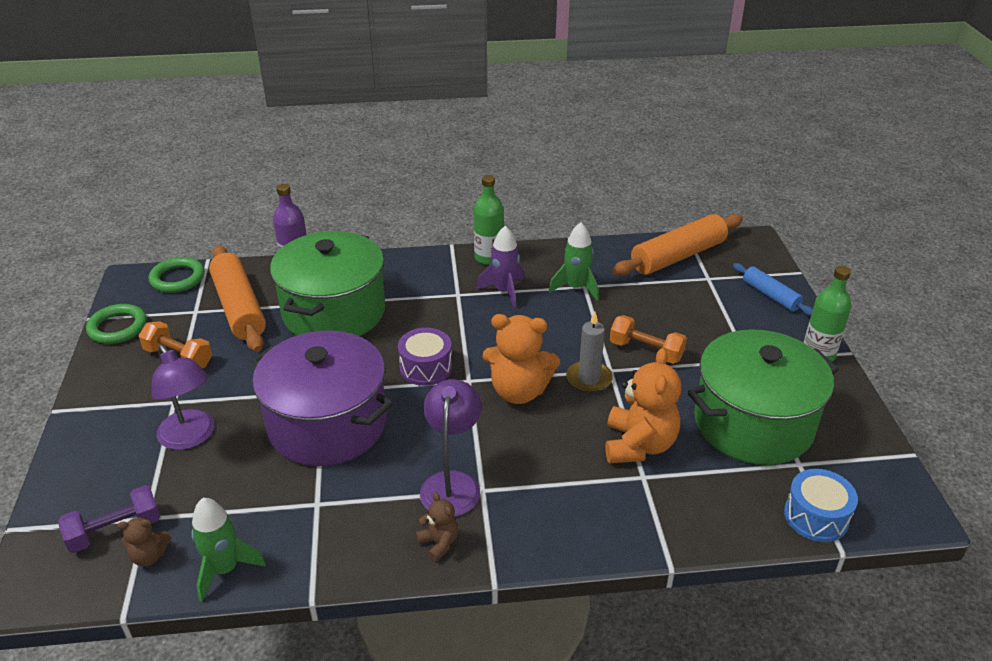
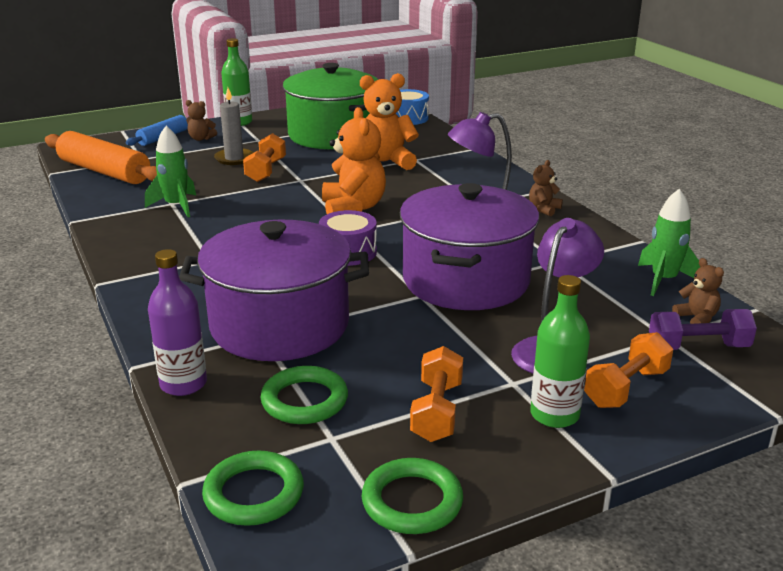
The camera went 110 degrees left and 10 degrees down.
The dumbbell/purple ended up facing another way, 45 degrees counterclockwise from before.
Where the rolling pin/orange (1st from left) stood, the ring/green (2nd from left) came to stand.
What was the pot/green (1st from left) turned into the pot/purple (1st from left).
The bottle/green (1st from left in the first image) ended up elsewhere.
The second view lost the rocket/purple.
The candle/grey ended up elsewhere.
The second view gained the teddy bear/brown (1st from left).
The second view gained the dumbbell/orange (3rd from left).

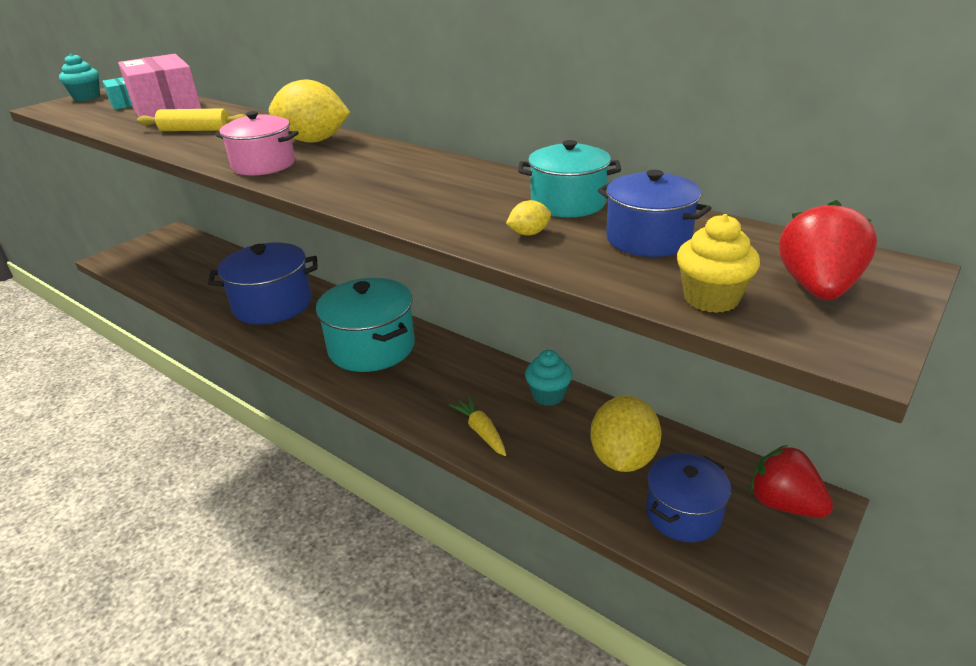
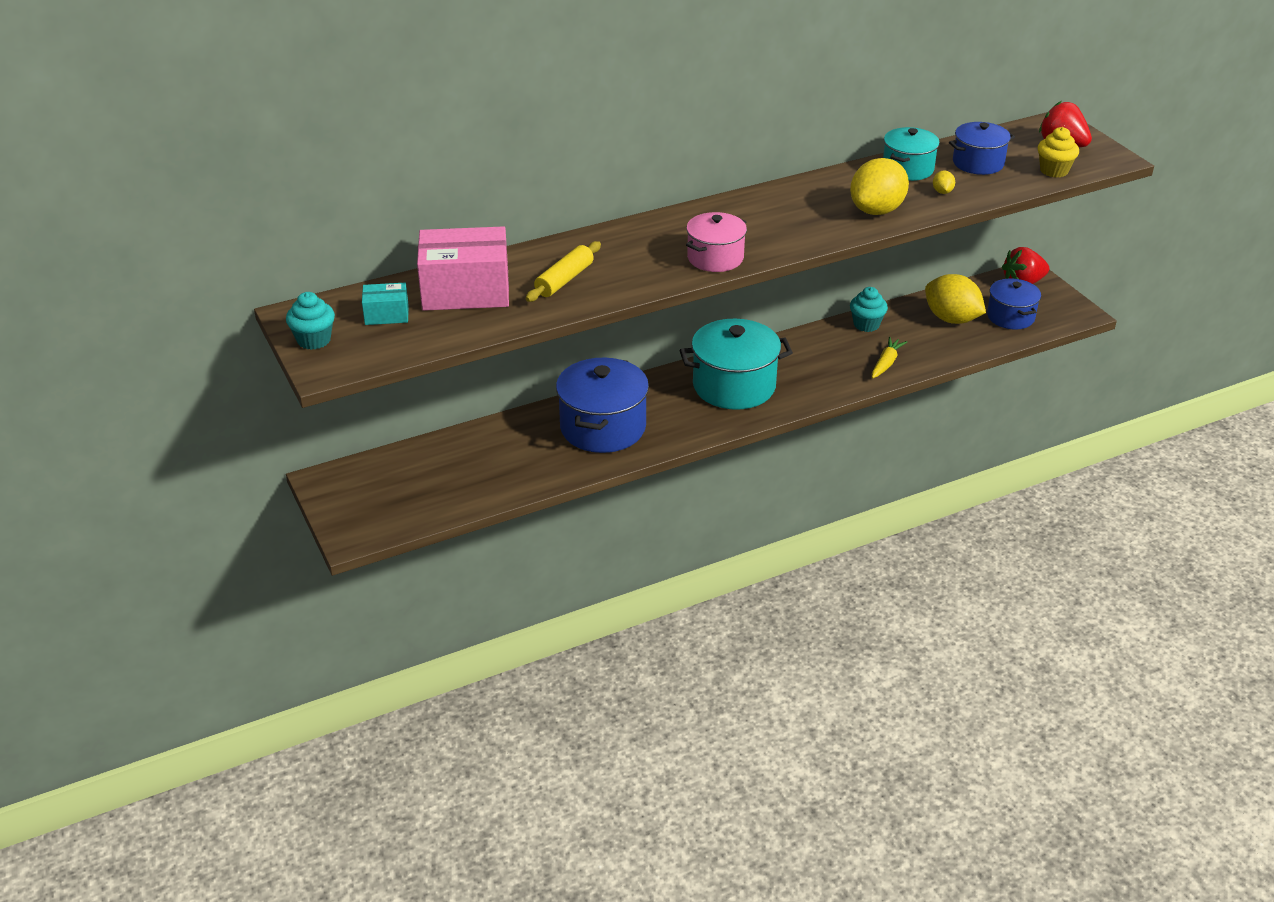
The camera went 65 degrees left and 5 degrees up.
The lemon/yellow (1st from left) ended up elsewhere.
The carrot/yellow ended up facing another way, 120 degrees clockwise from before.

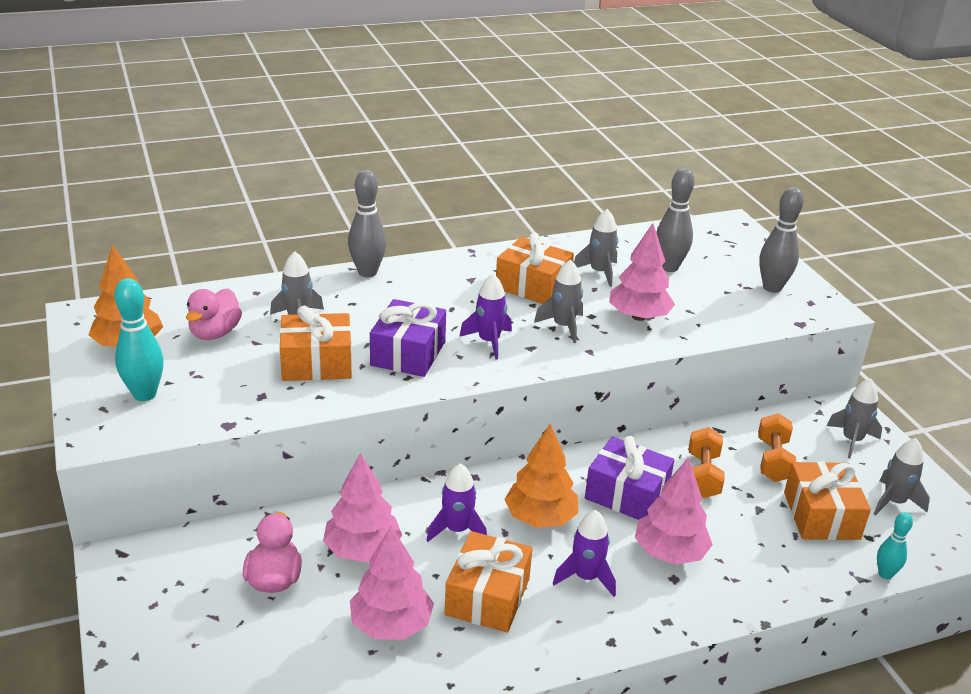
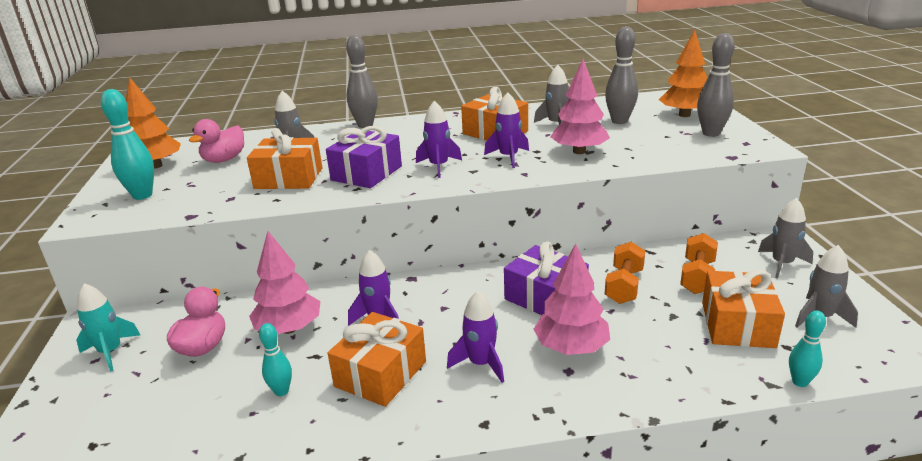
The camera went 15 degrees right and 5 degrees down.
Where the tree/pink (2nd from left) stood, the bowling pin/turquoise (2nd from left) came to stand.
The tree/orange (2nd from left) ended up elsewhere.
What was the rocket/grey (2nd from left) turned into the rocket/purple (4th from left).
The second view gained the rocket/turquoise.

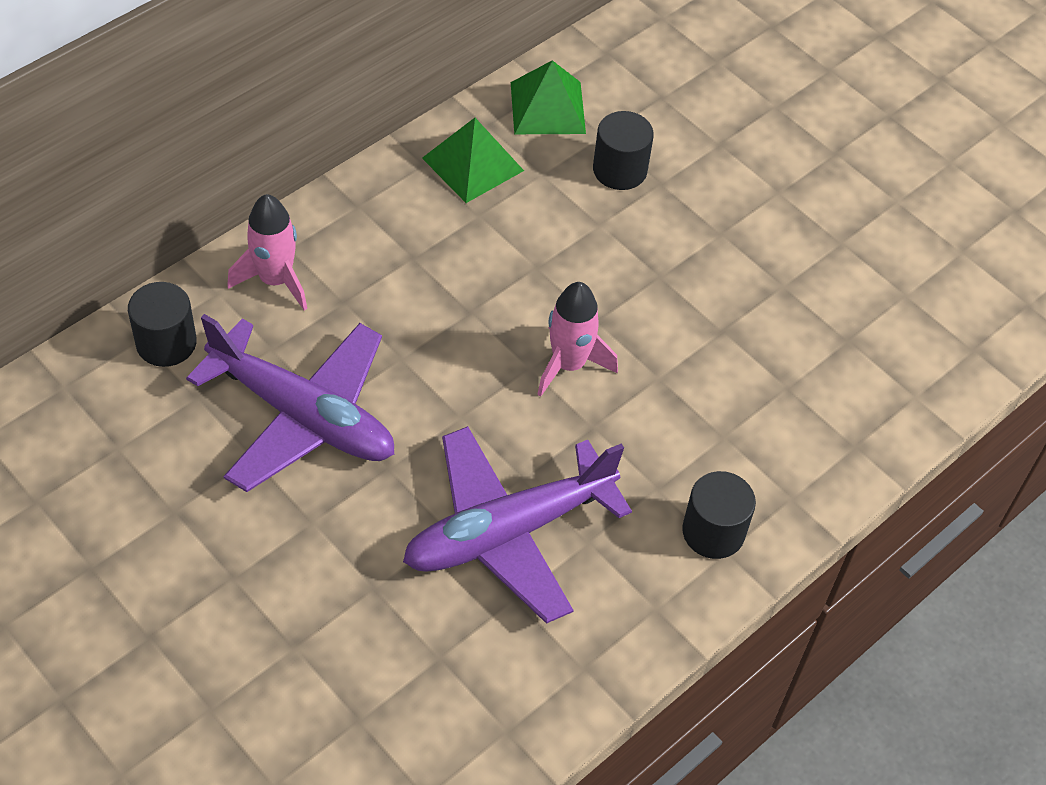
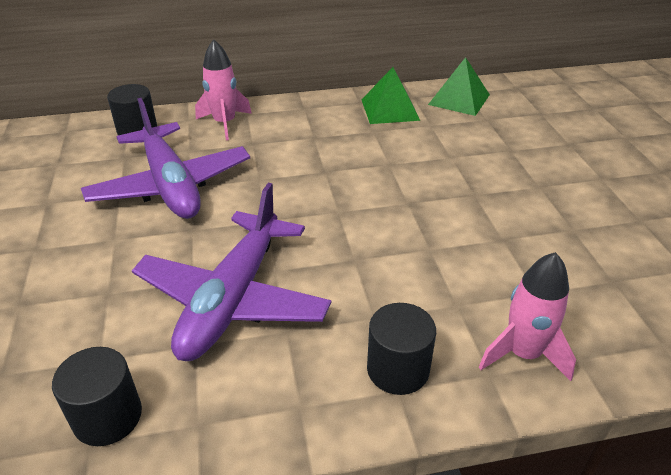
The camera went 35 degrees right and 15 degrees down.
The plane/purple (2nd from left) ended up facing another way, 75 degrees counterclockwise from before.
The rocket/pink (2nd from left) ended up elsewhere.
The cylinder/black (2nd from left in the first image) ended up elsewhere.

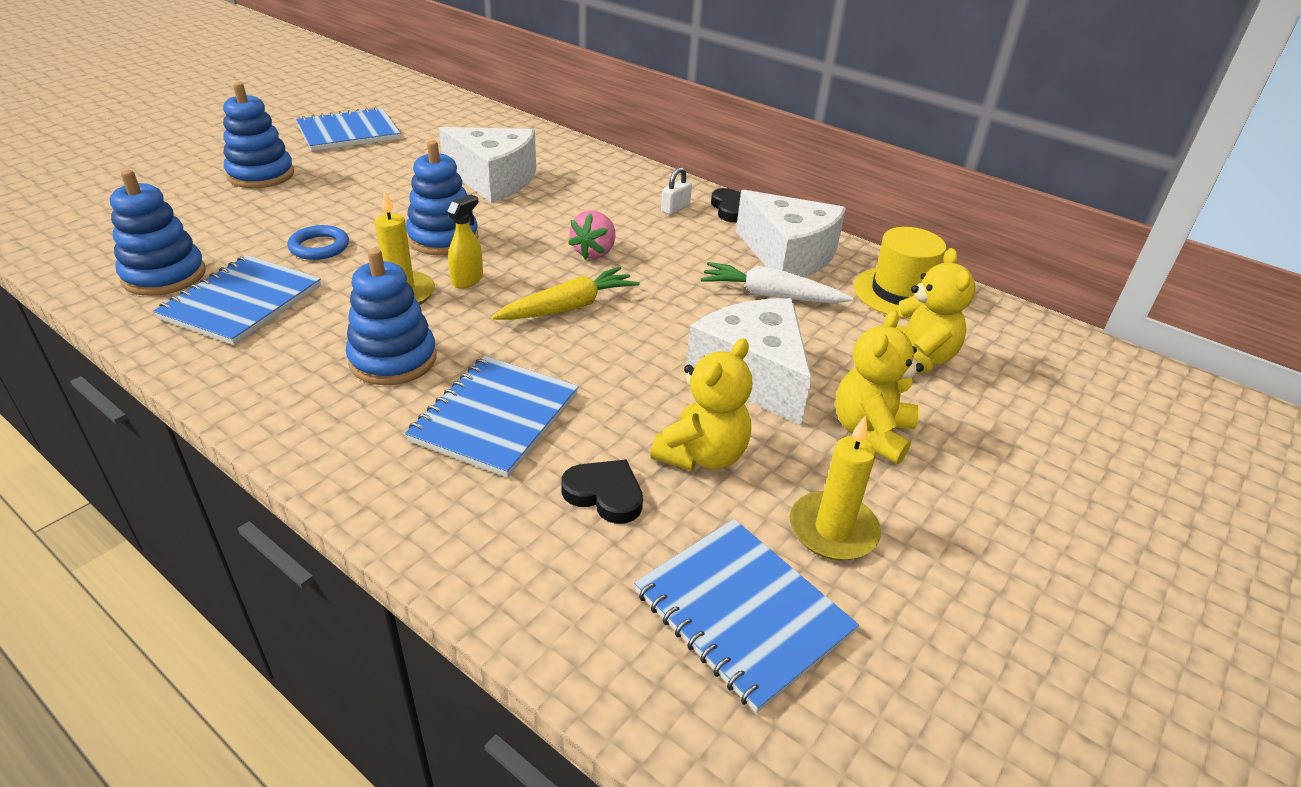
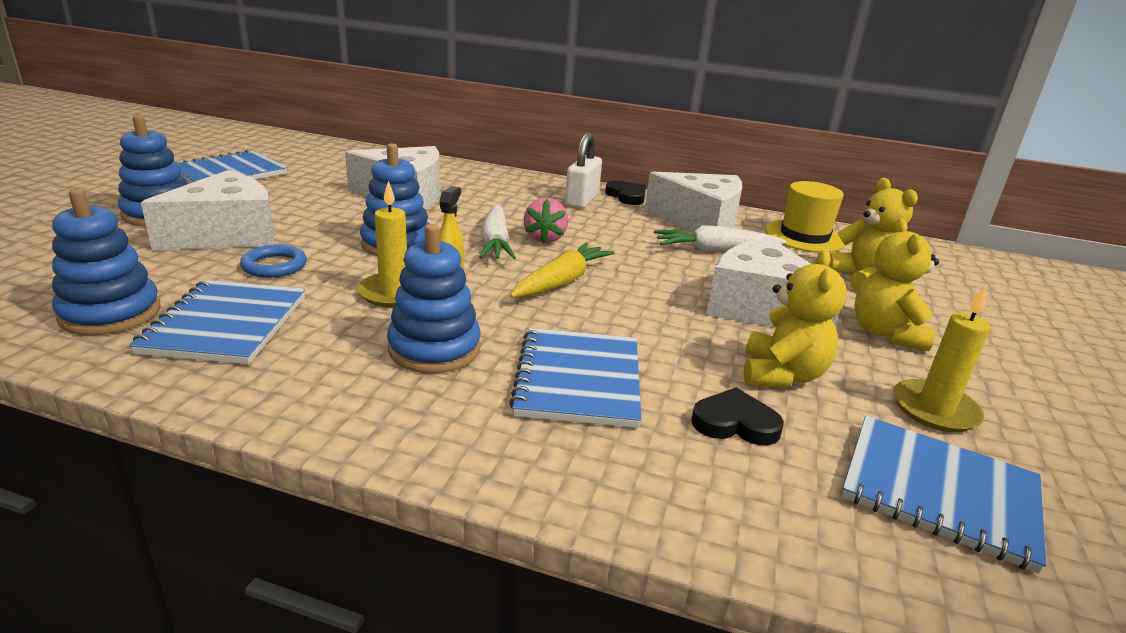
The camera went 20 degrees left and 10 degrees down.
The size of the padlock/white changed by a factor of 1.74.
The second view gained the cheese/white (1st from left).
The second view gained the carrot/white (1st from left).

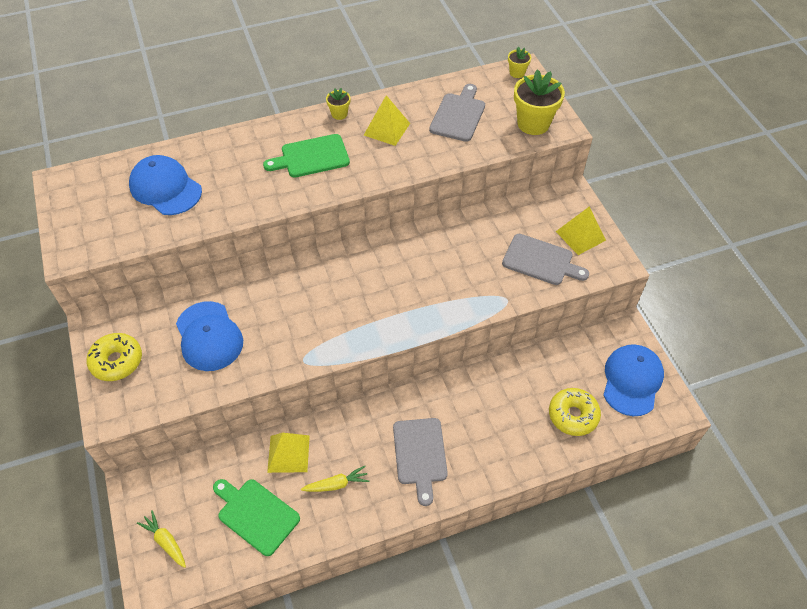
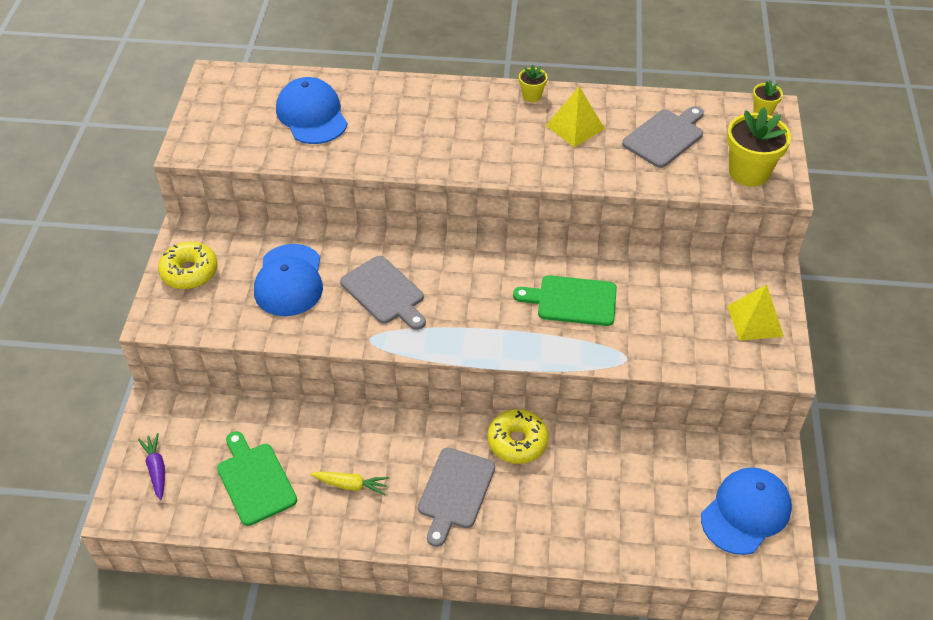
The camera went 25 degrees right and 5 degrees down.
What was the carrot/yellow (1st from left) turned into the carrot/purple.
The cutting board/green (2nd from left) ended up elsewhere.
The second view lost the pyramid/yellow (1st from left).
The cutting board/grey (3rd from left in the first image) ended up elsewhere.
The donut/yellow (2nd from left) ended up elsewhere.

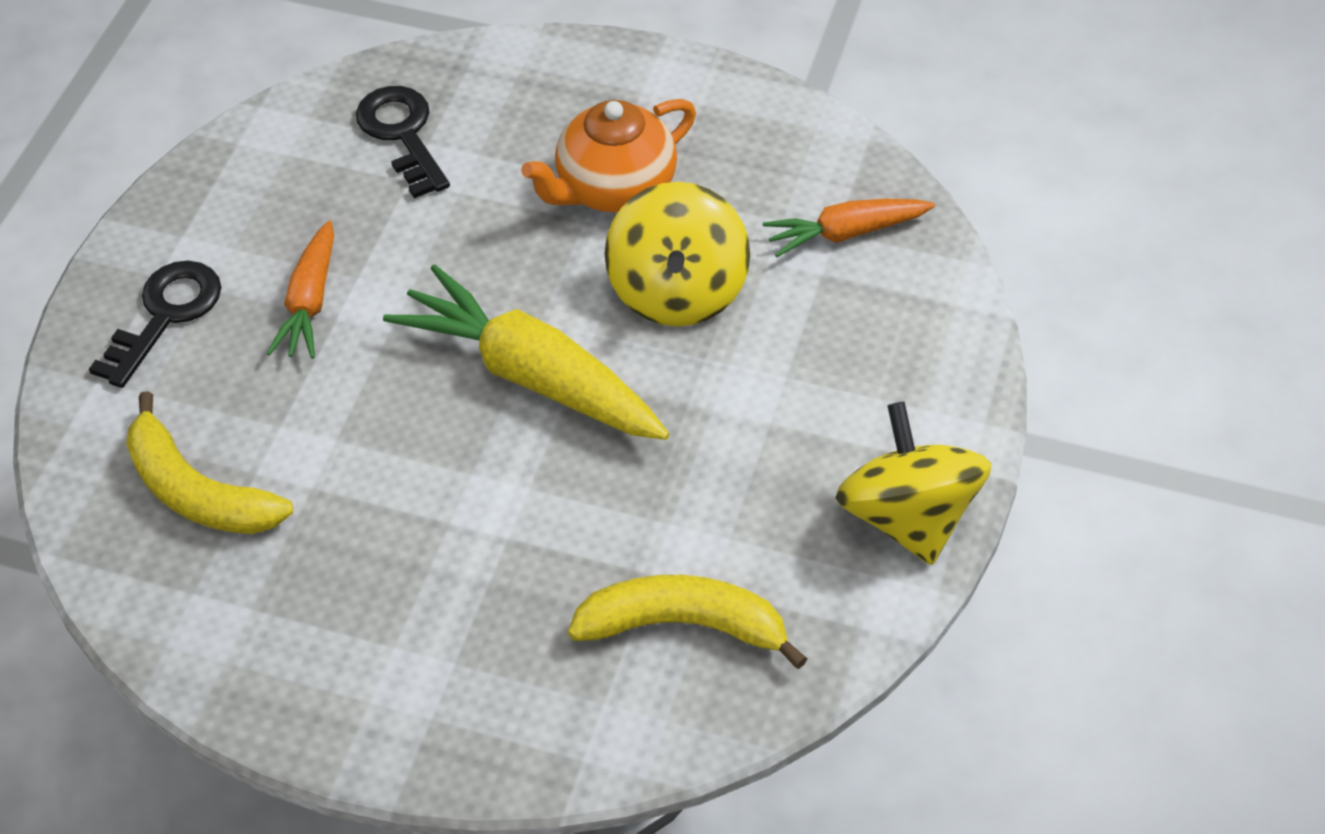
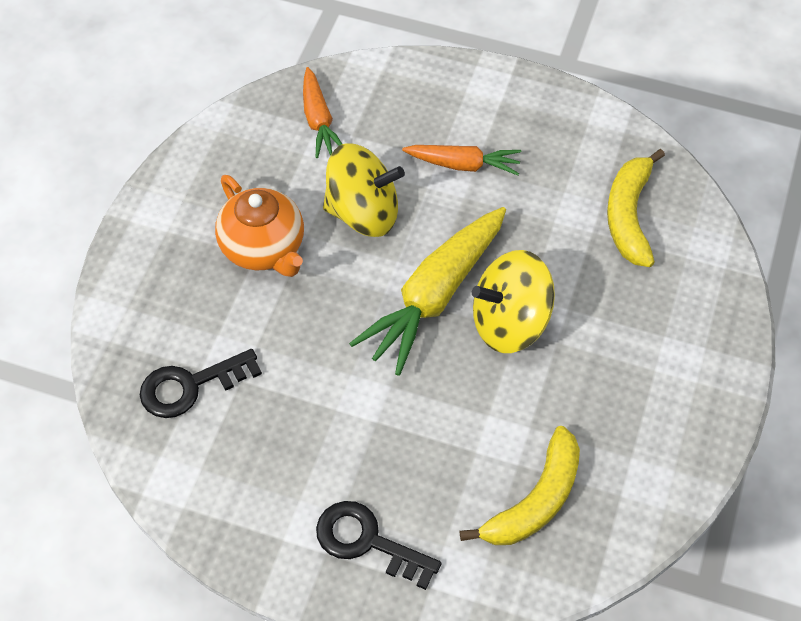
The camera went 90 degrees left and 5 degrees up.
The carrot/orange (1st from left in the first image) ended up elsewhere.
The spinning top/yellow (2nd from left) ended up elsewhere.

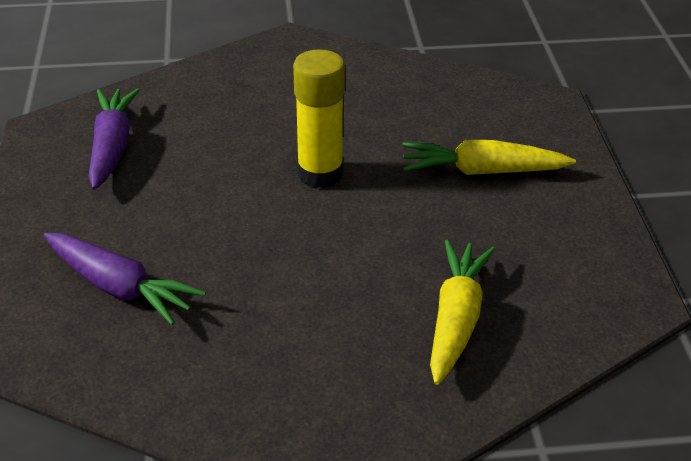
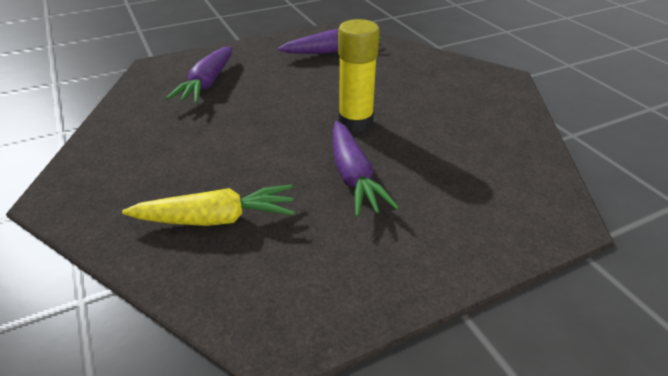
The camera went 70 degrees right and 0 degrees up.
The second view lost the carrot/yellow (2nd from left).
The second view gained the carrot/purple (3rd from left).

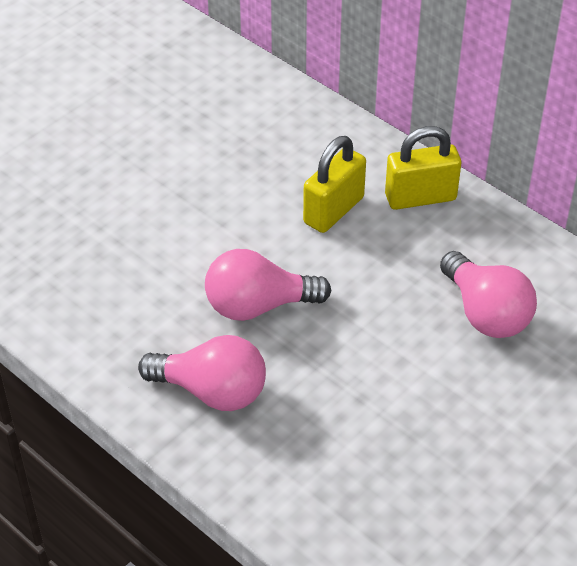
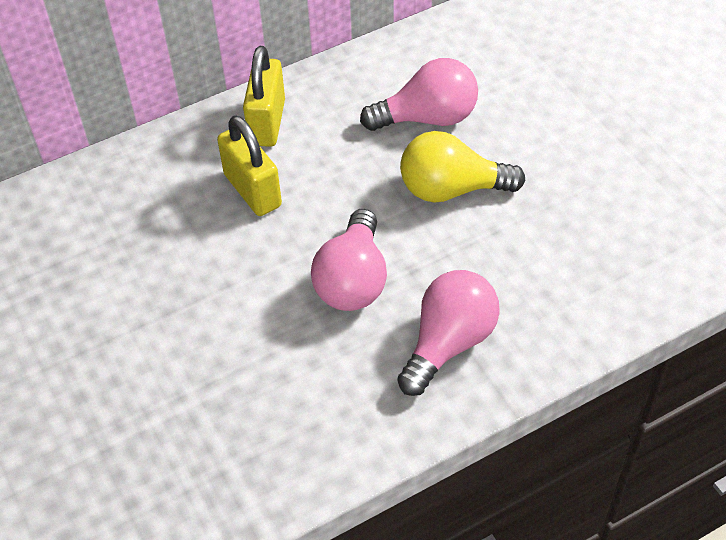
The camera went 70 degrees left and 5 degrees up.
The second view gained the light bulb/yellow.

